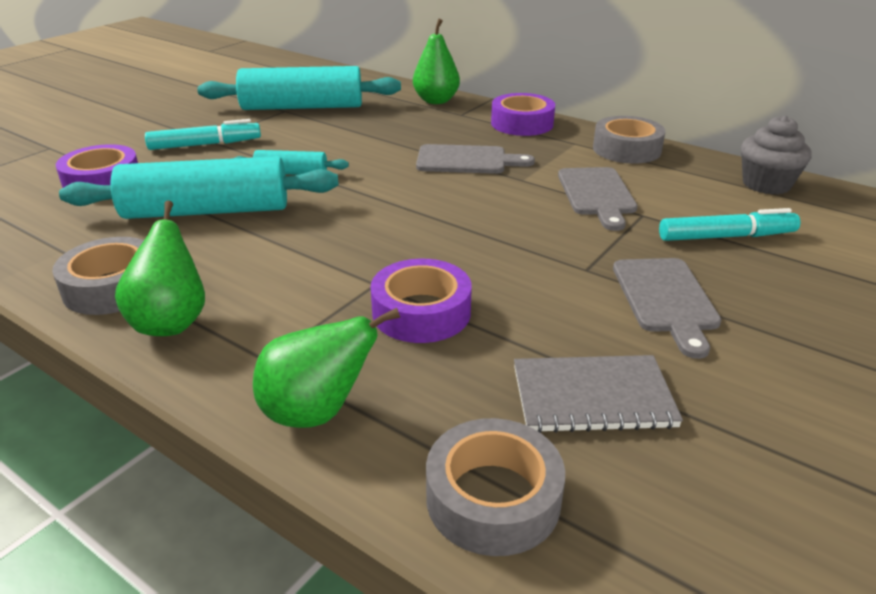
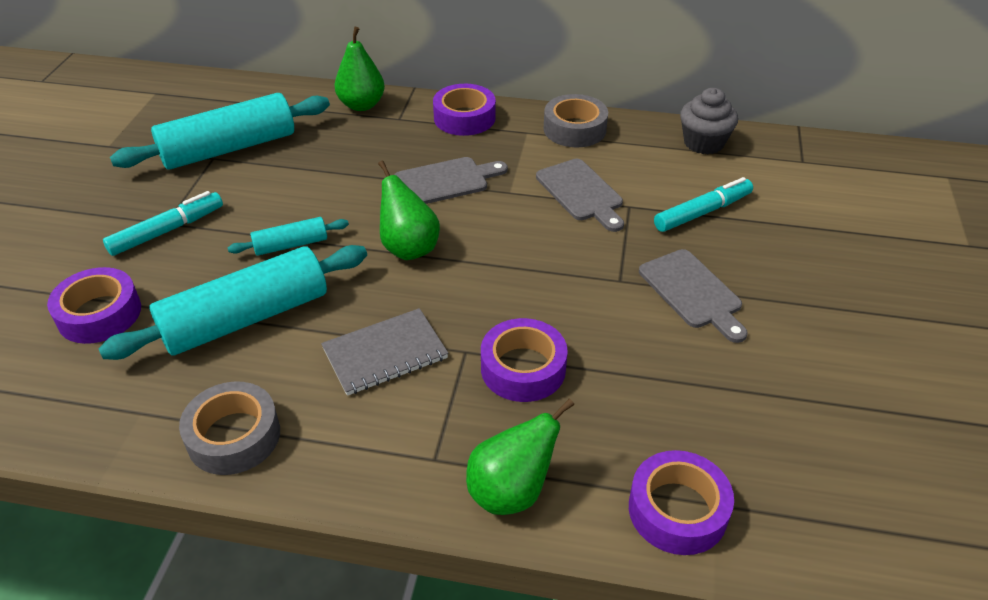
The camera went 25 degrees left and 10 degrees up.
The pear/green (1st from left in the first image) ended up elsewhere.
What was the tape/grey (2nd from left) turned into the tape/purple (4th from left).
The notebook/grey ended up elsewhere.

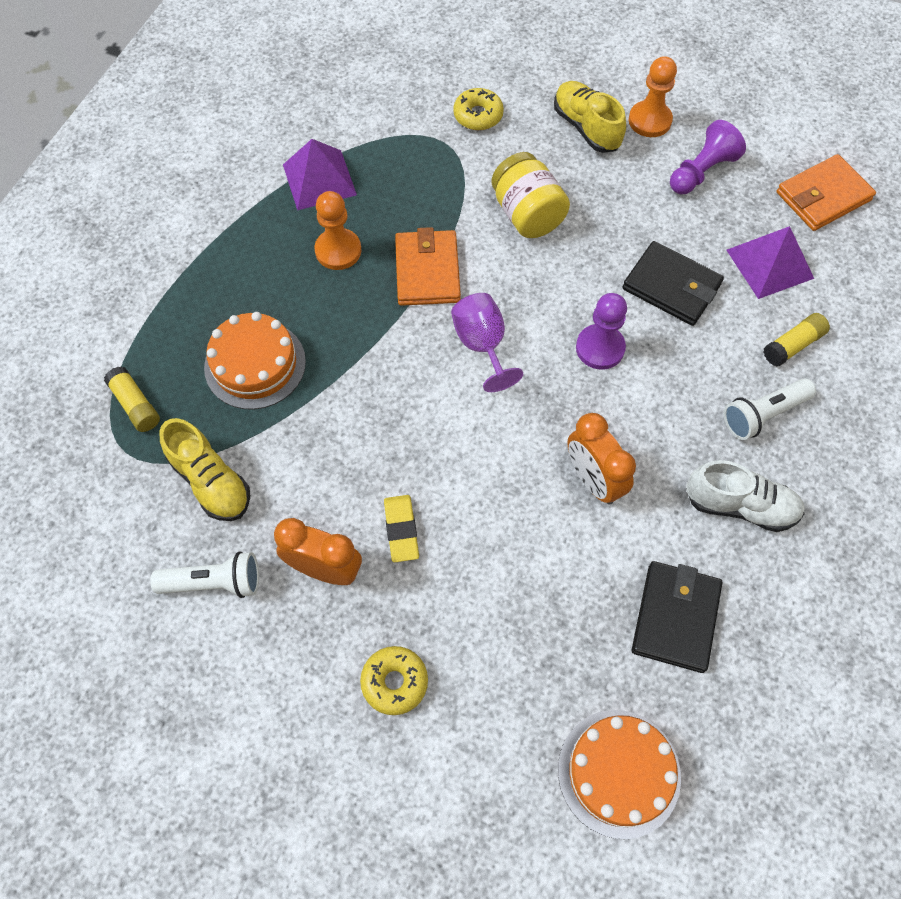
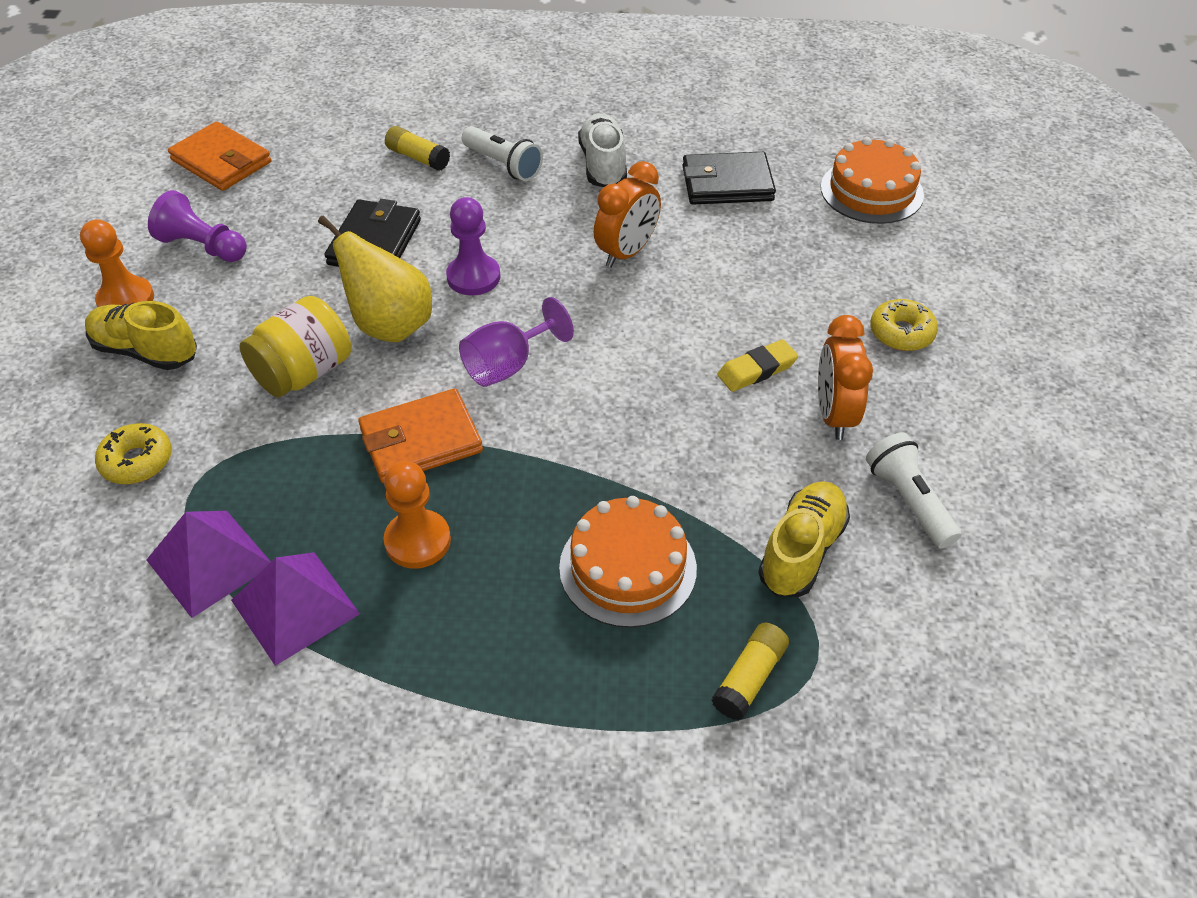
The camera went 110 degrees left and 15 degrees down.
The shoe/yellow (2nd from left in the first image) ended up facing another way, 75 degrees clockwise from before.
The pyramid/purple (2nd from left in the first image) ended up elsewhere.
The second view gained the pear/yellow.

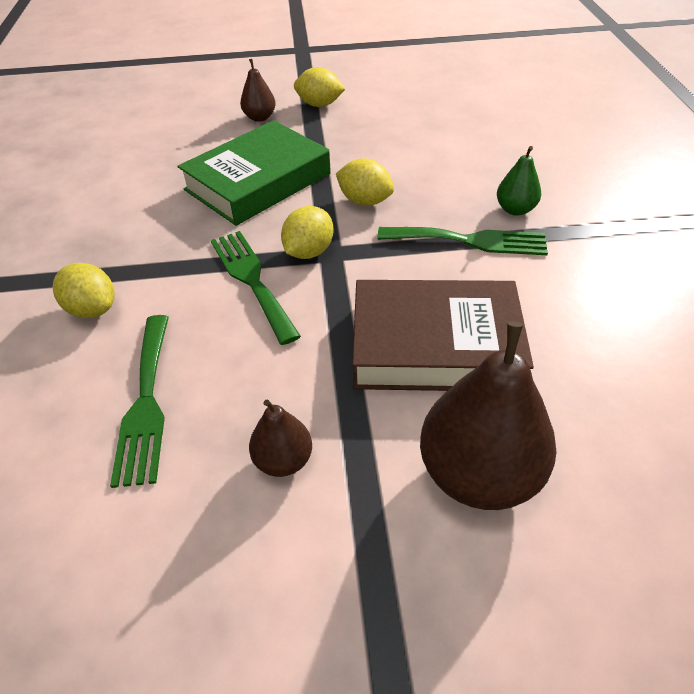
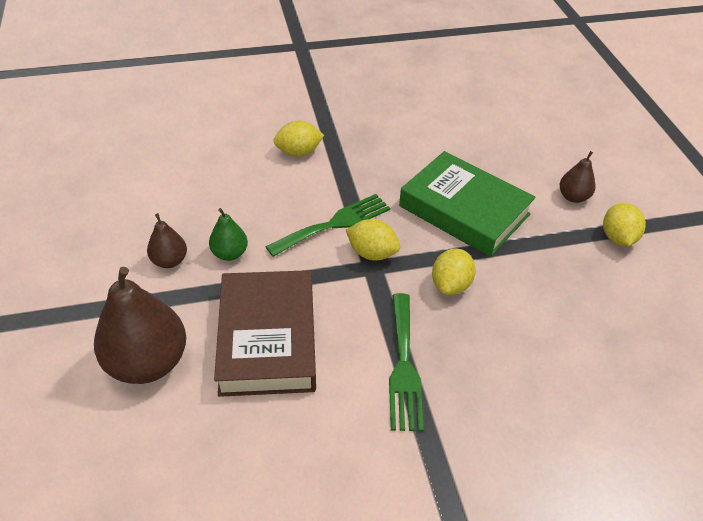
The camera went 80 degrees right and 0 degrees up.
The lemon/yellow (1st from left) ended up facing another way, 45 degrees clockwise from before.
The second view lost the fork/green (1st from left).
The pear/green ended up elsewhere.

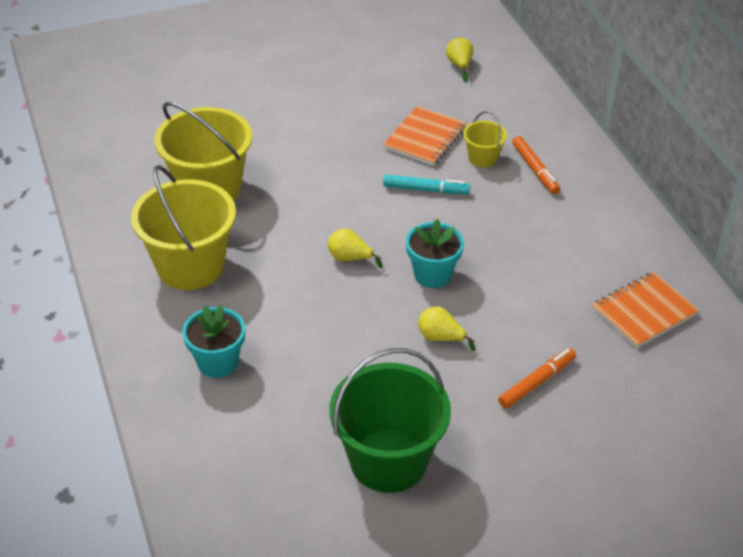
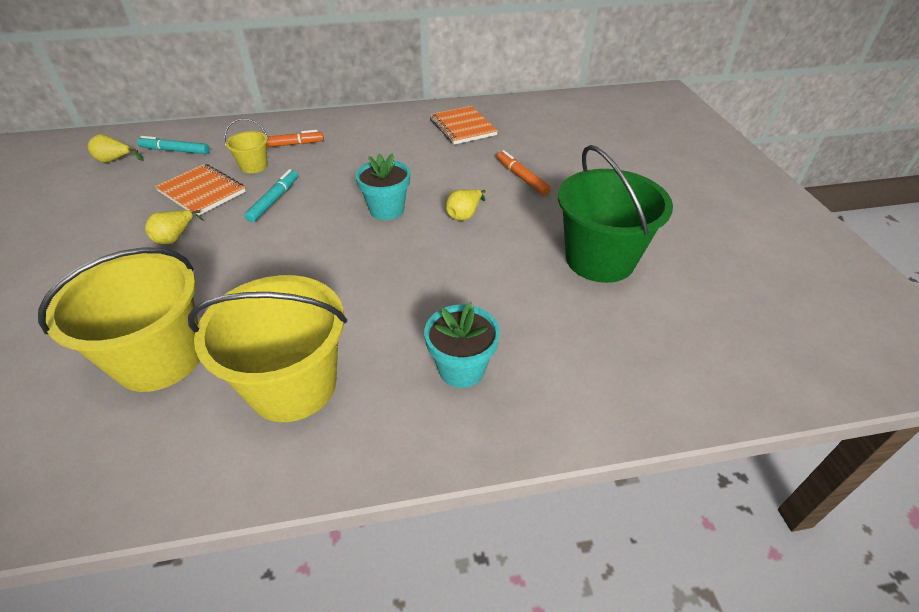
The camera went 80 degrees left and 0 degrees up.
The pear/yellow (1st from left in the first image) ended up elsewhere.
The second view gained the marker/turquoise (1st from left).

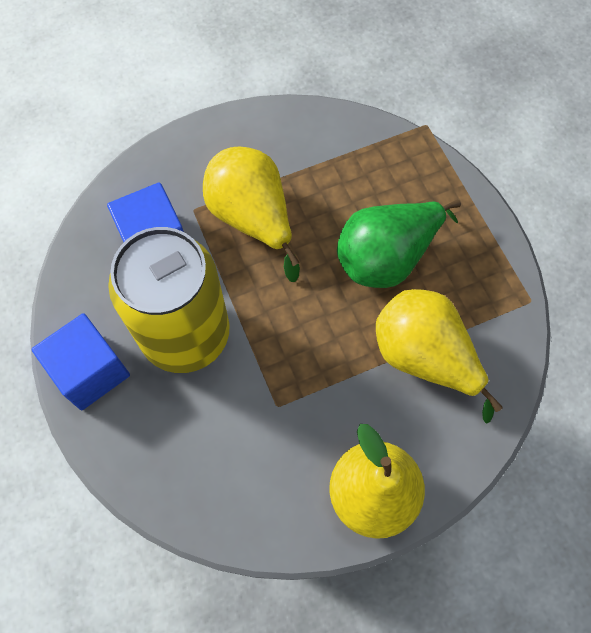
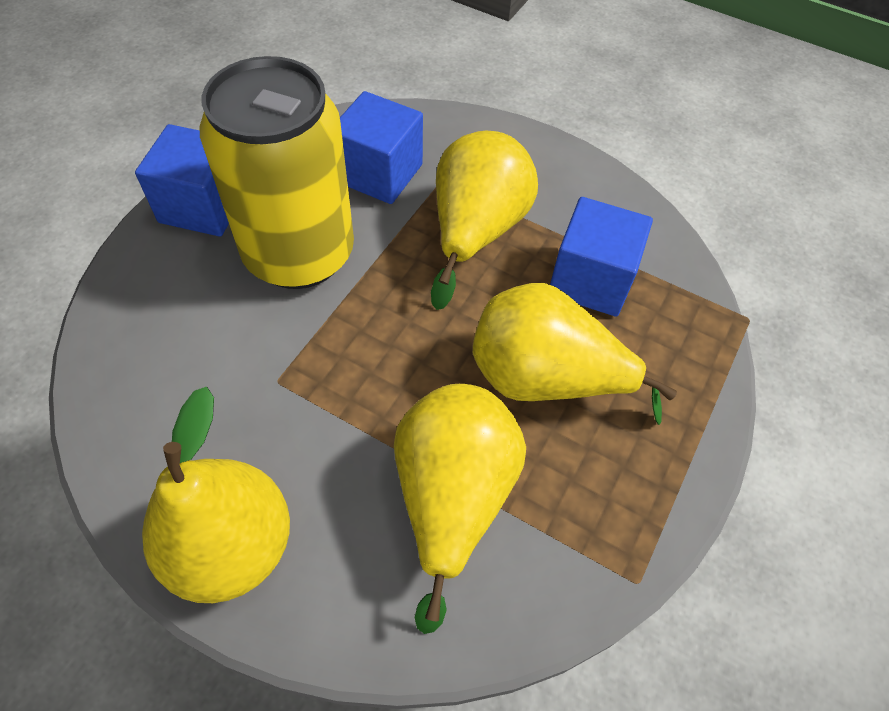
The camera went 50 degrees right and 10 degrees down.
What was the pear/green turned into the pear/yellow (4th from left).
The second view gained the cube/blue (3rd from left).

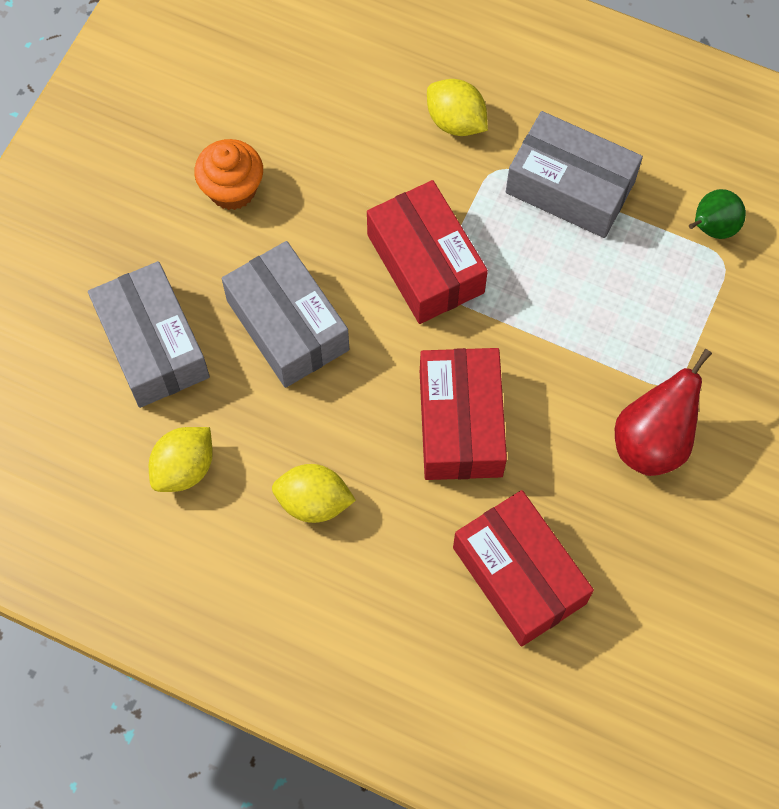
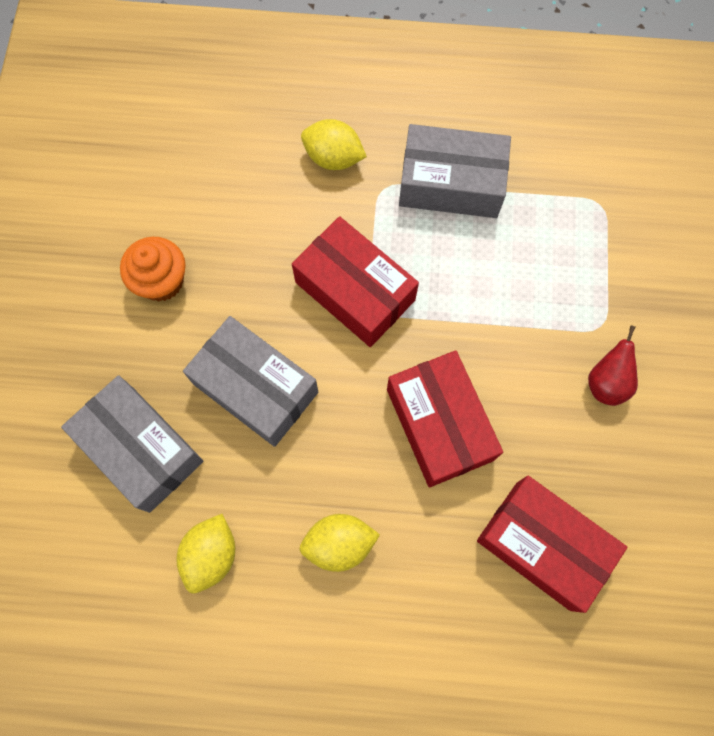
The camera went 20 degrees left and 5 degrees up.
The size of the pear/red changed by a factor of 0.65.
The second view lost the pear/green.

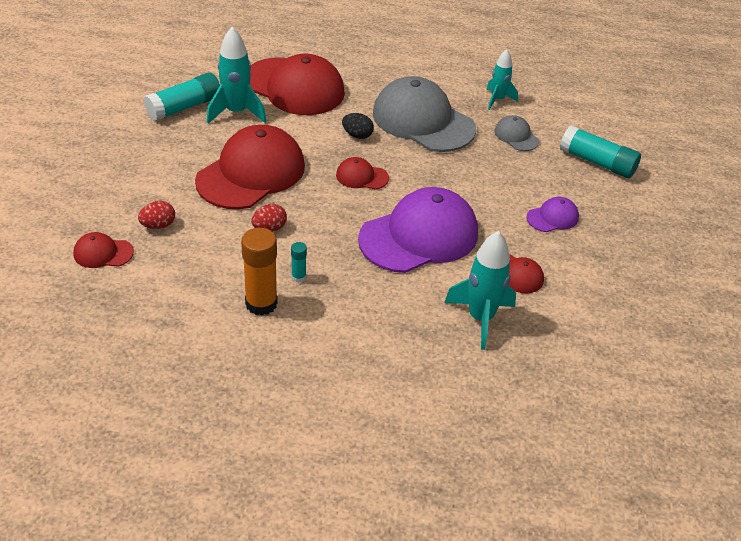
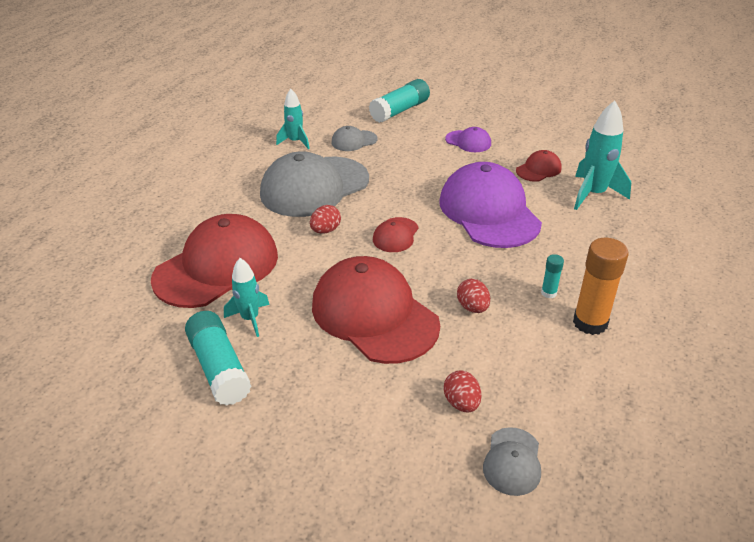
The camera went 75 degrees left and 5 degrees down.
What was the cap/red (1st from left) turned into the cap/grey (3rd from left).
The size of the rocket/turquoise (1st from left) changed by a factor of 0.63.
What was the egg/black turned into the egg/red (1st from left).
The cap/purple (2nd from left in the first image) ended up facing another way, 135 degrees clockwise from before.

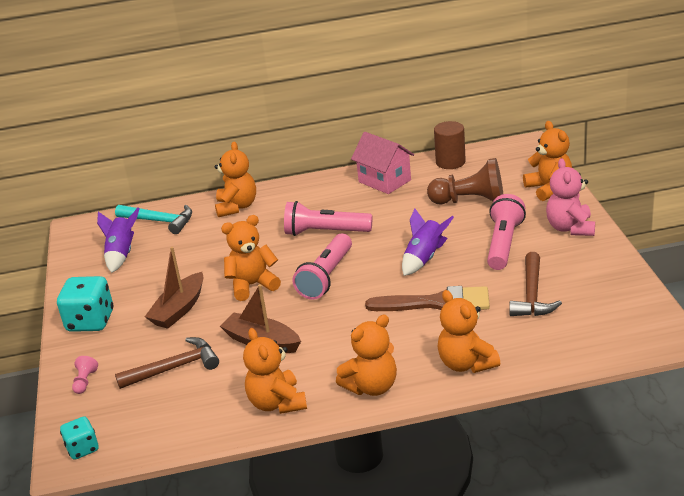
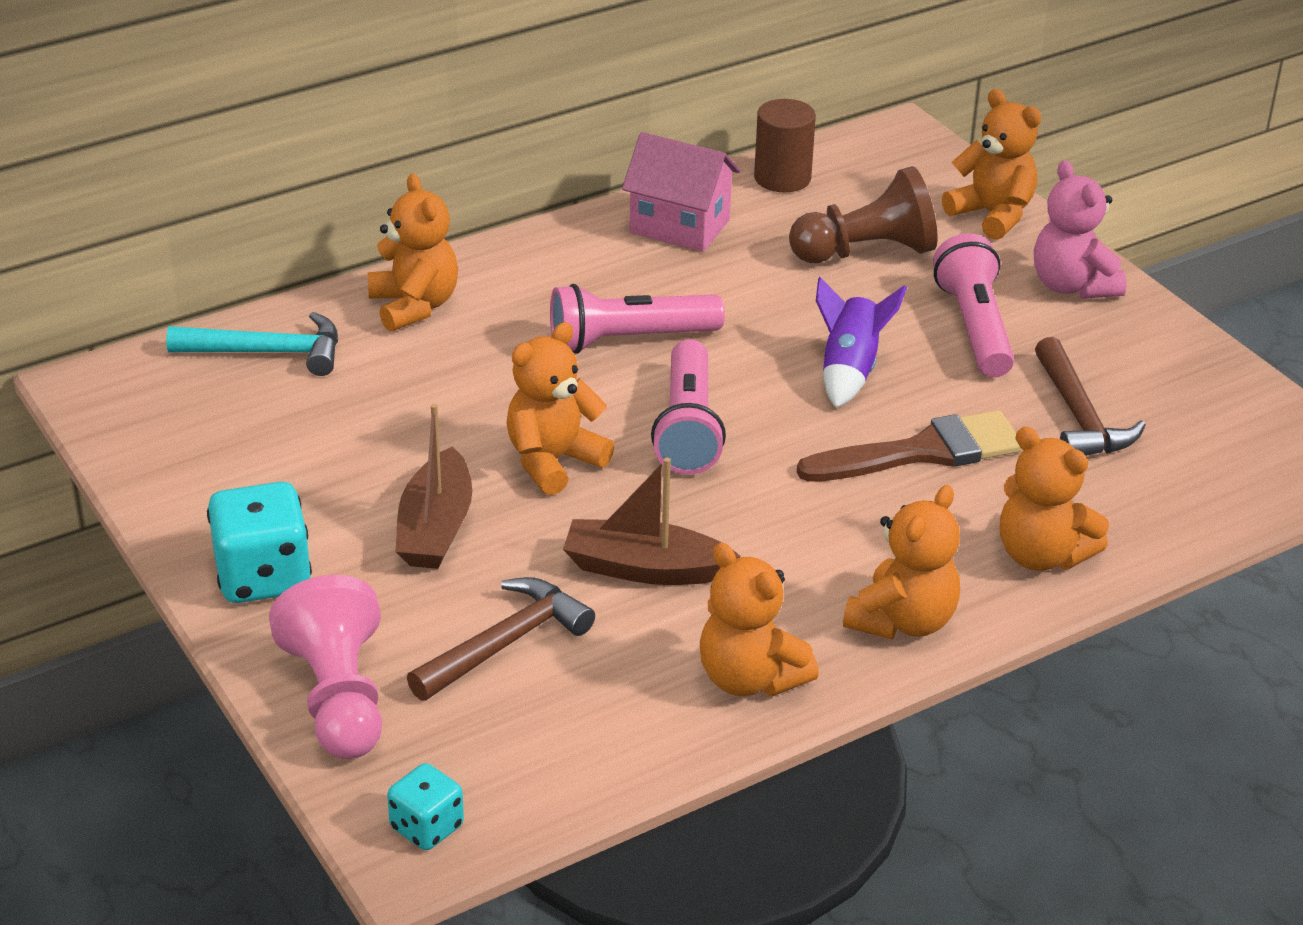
The camera went 25 degrees left and 5 degrees up.
The size of the pawn/pink changed by a factor of 2.33.
The second view lost the rocket/purple (1st from left).

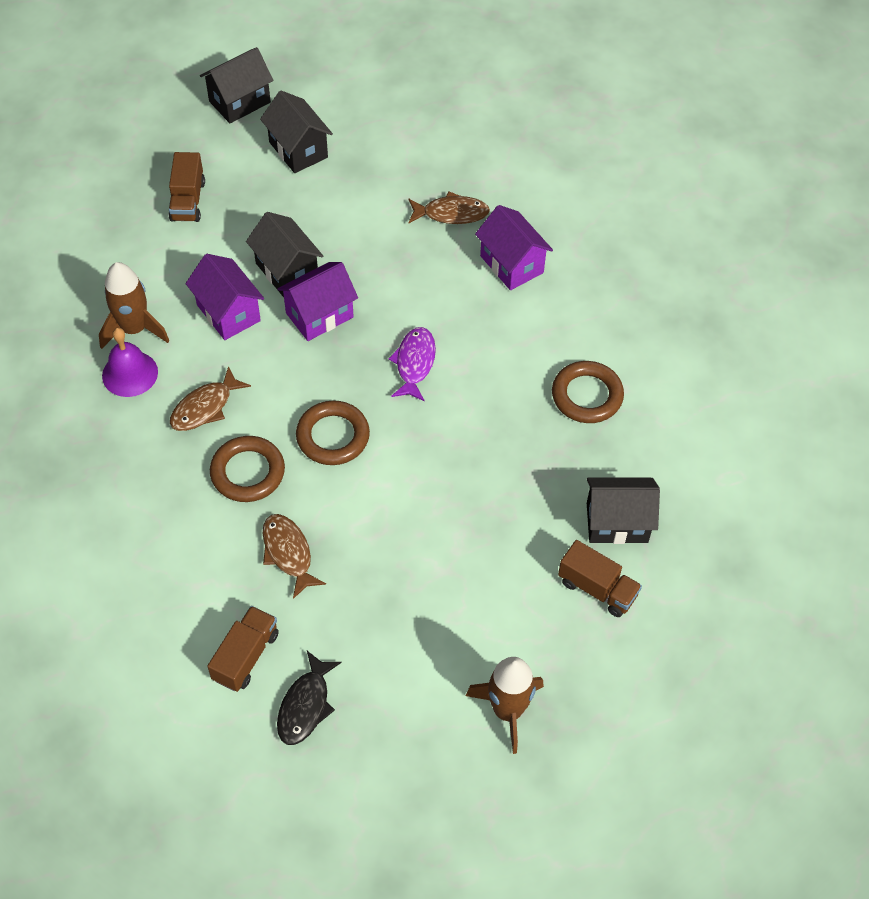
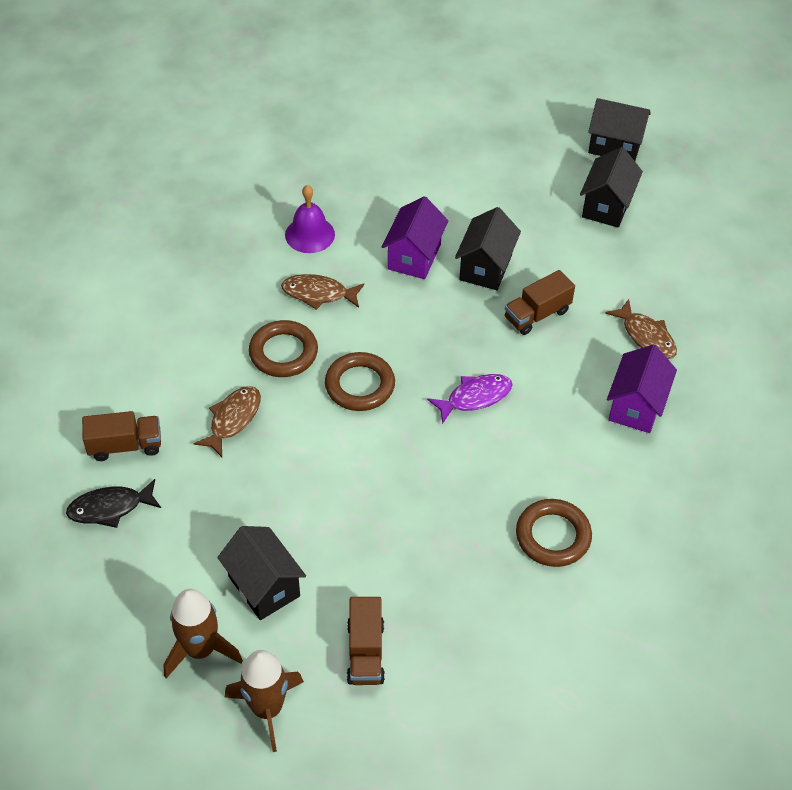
The camera went 55 degrees right and 5 degrees down.
The rocket/brown (1st from left in the first image) ended up elsewhere.
The truck/brown (1st from left in the first image) ended up elsewhere.
The second view lost the house/purple (2nd from left).
The house/black (4th from left in the first image) ended up elsewhere.

